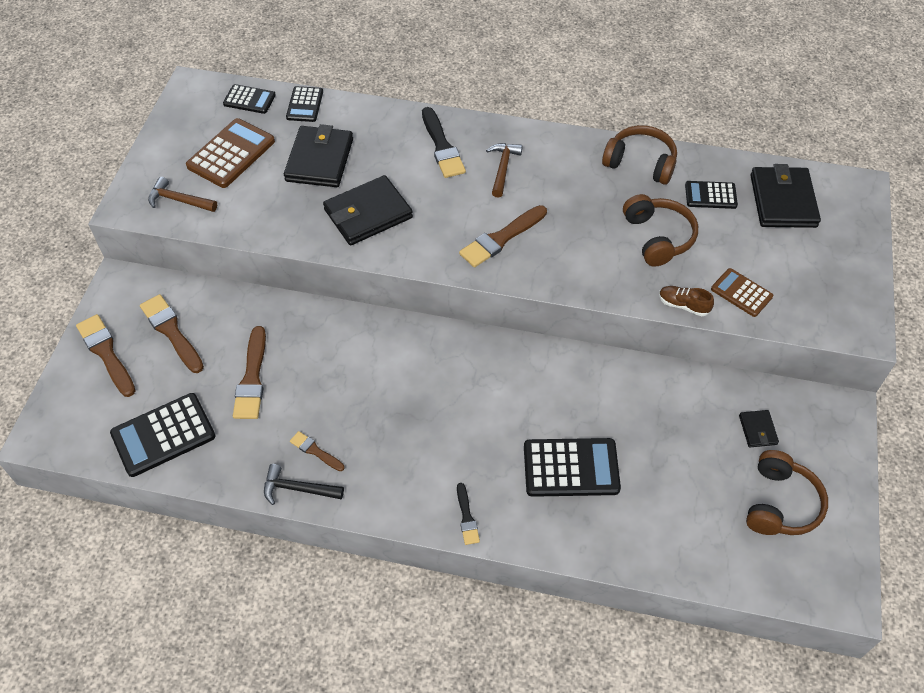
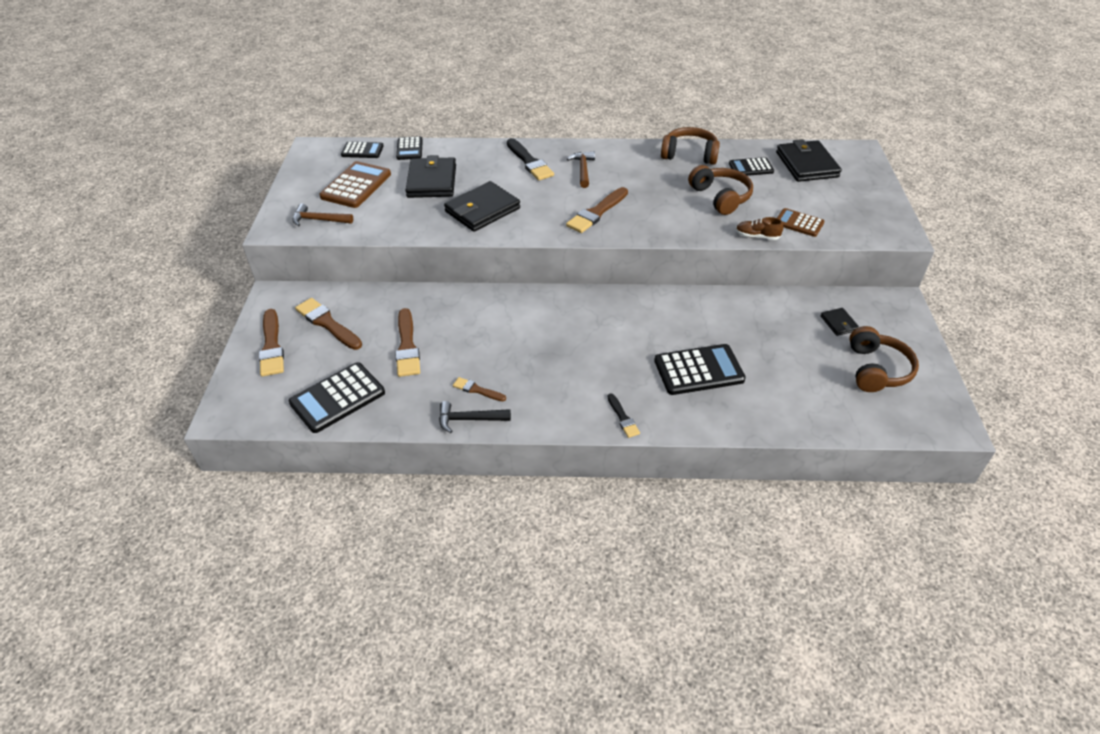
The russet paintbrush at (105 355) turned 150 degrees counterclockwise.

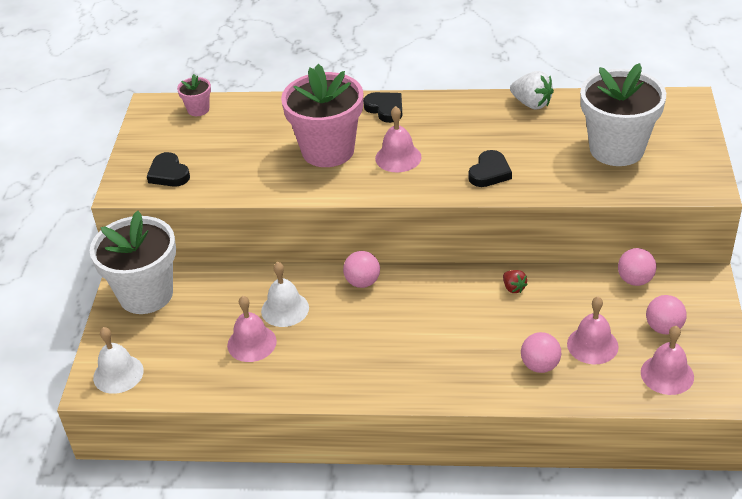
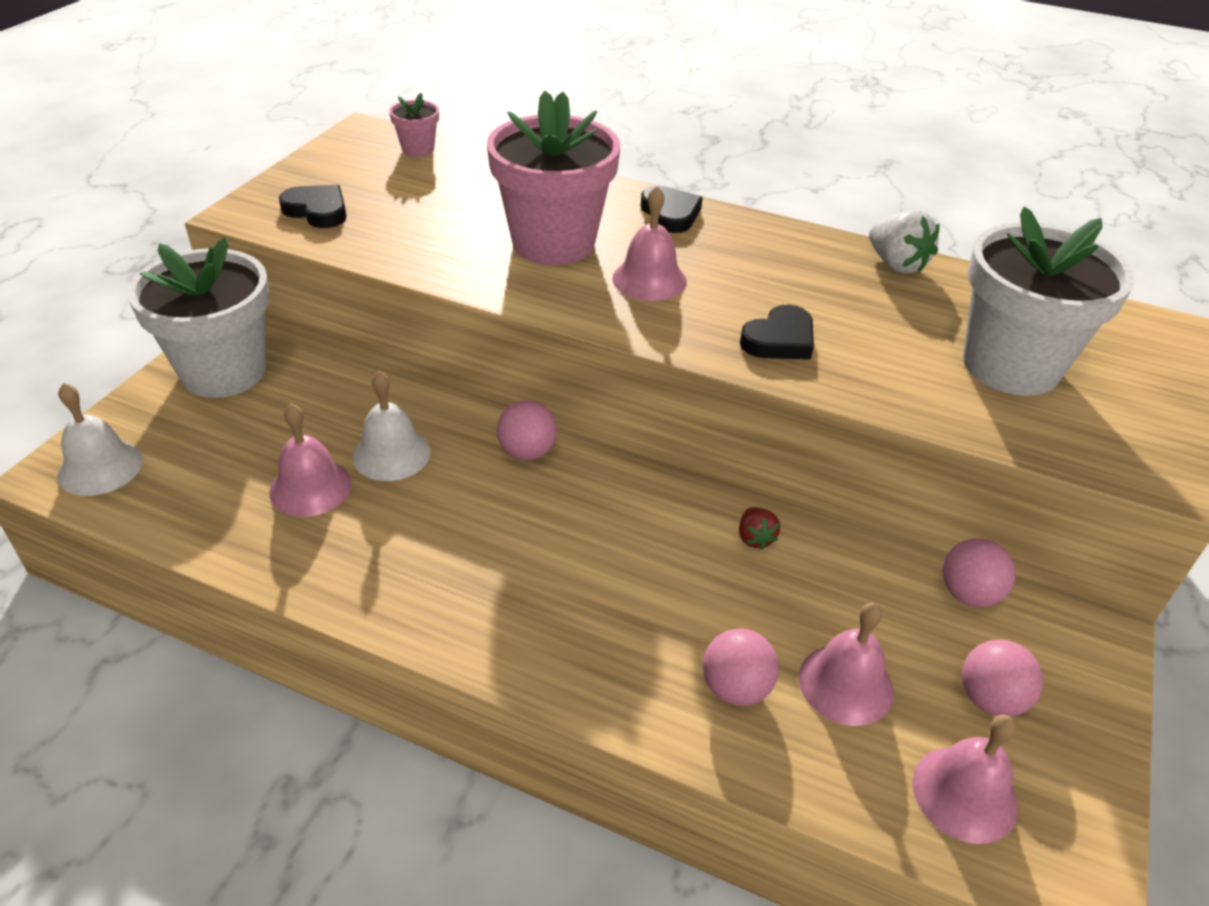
The ebony heart at (168 169) turned 135 degrees clockwise.

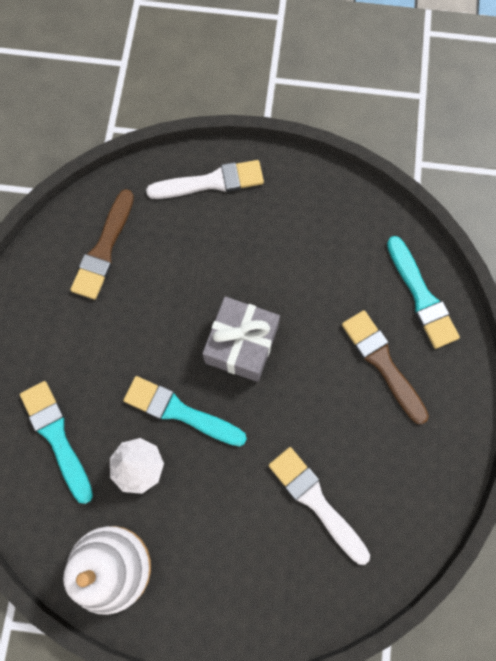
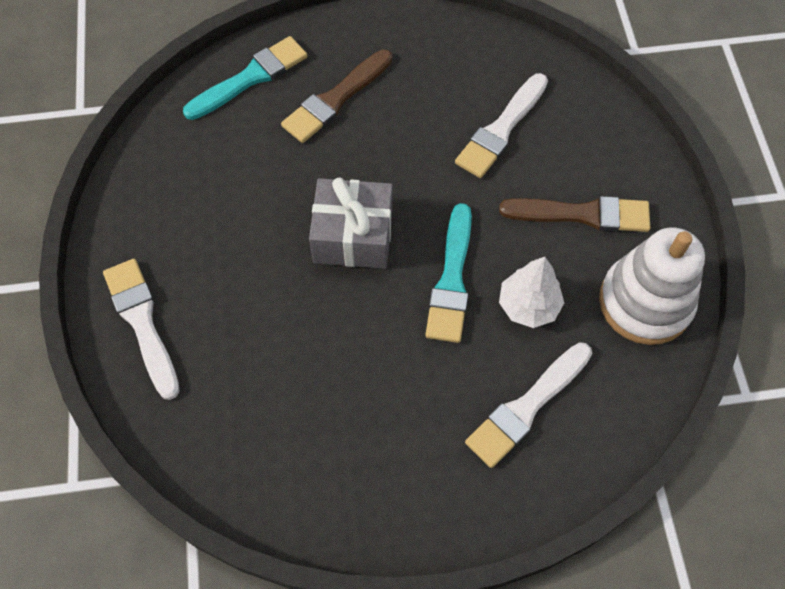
The russet paintbrush moved from (102 244) to (574 214). The teal paintbrush at (56 442) became the snow-white paintbrush at (528 405).

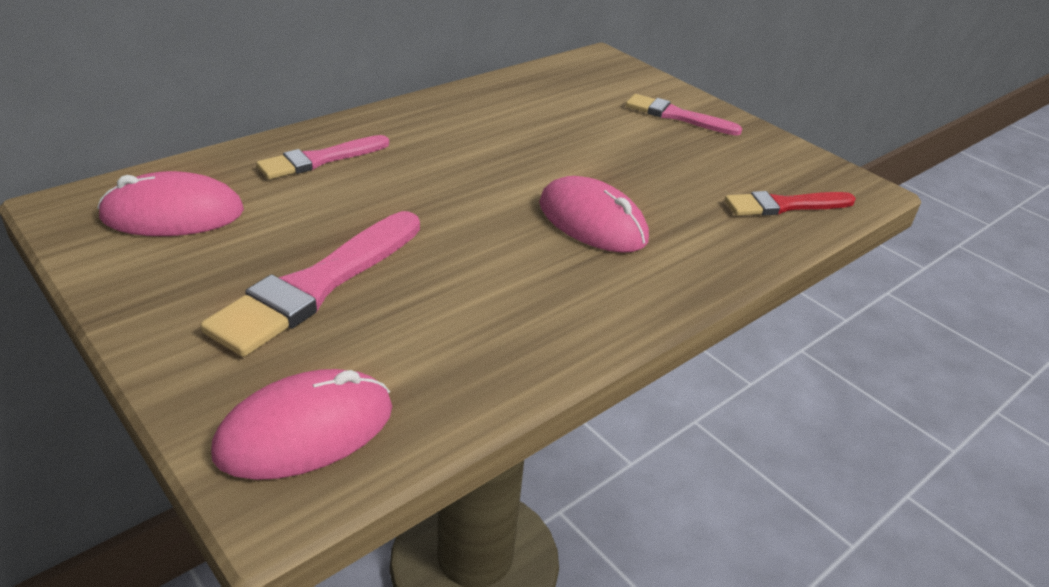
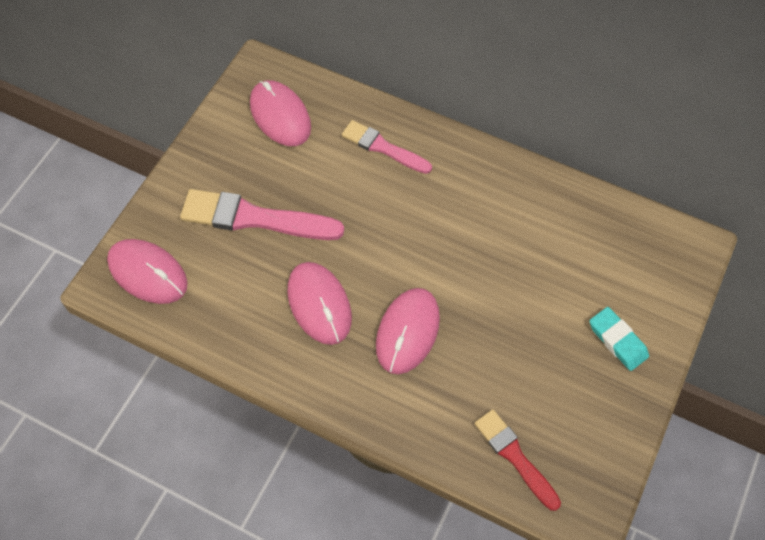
The pink paintbrush at (684 114) was replaced by the teal gum eraser at (619 339). The pink PC mouse at (319 303) appeared.

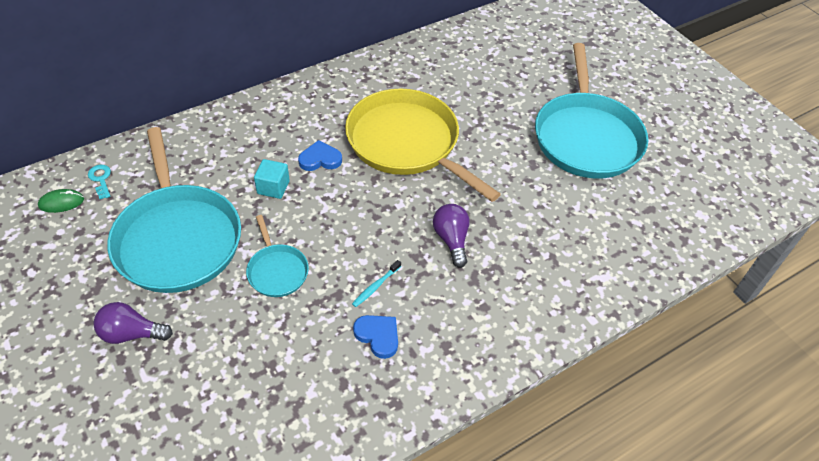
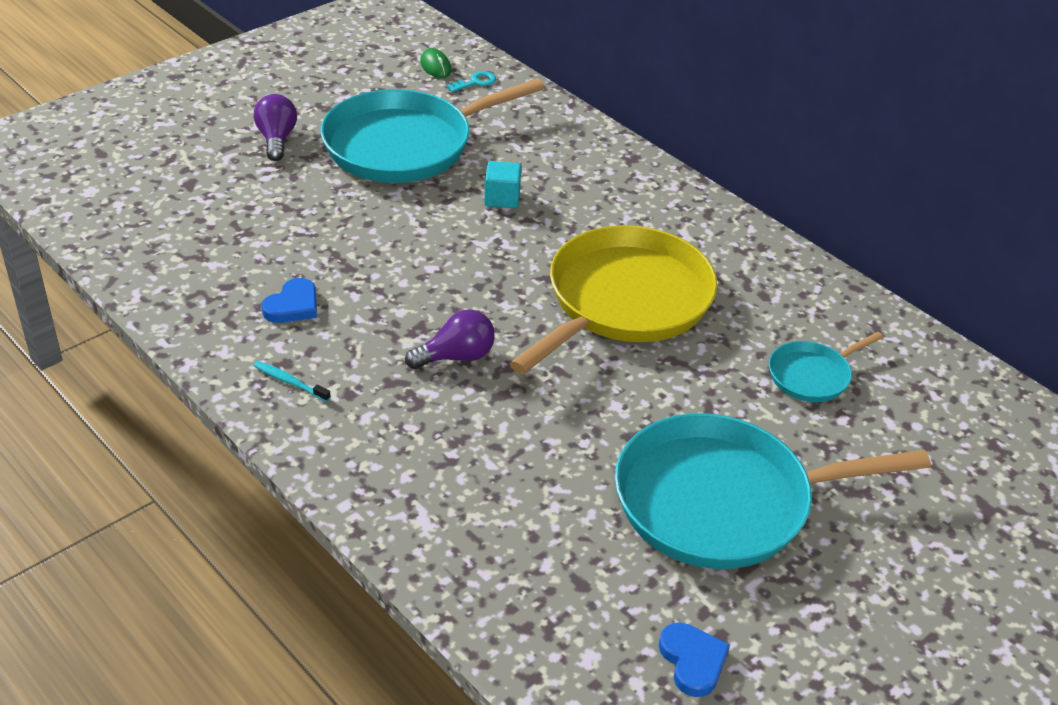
The cobalt heart moved from (320 155) to (694 659). The teal skillet moved from (277 256) to (826 367). The teal tooth brush moved from (376 283) to (292 381).

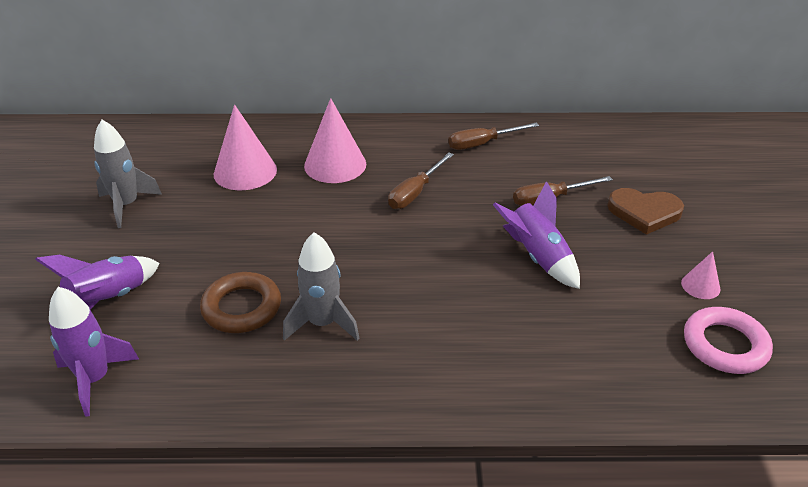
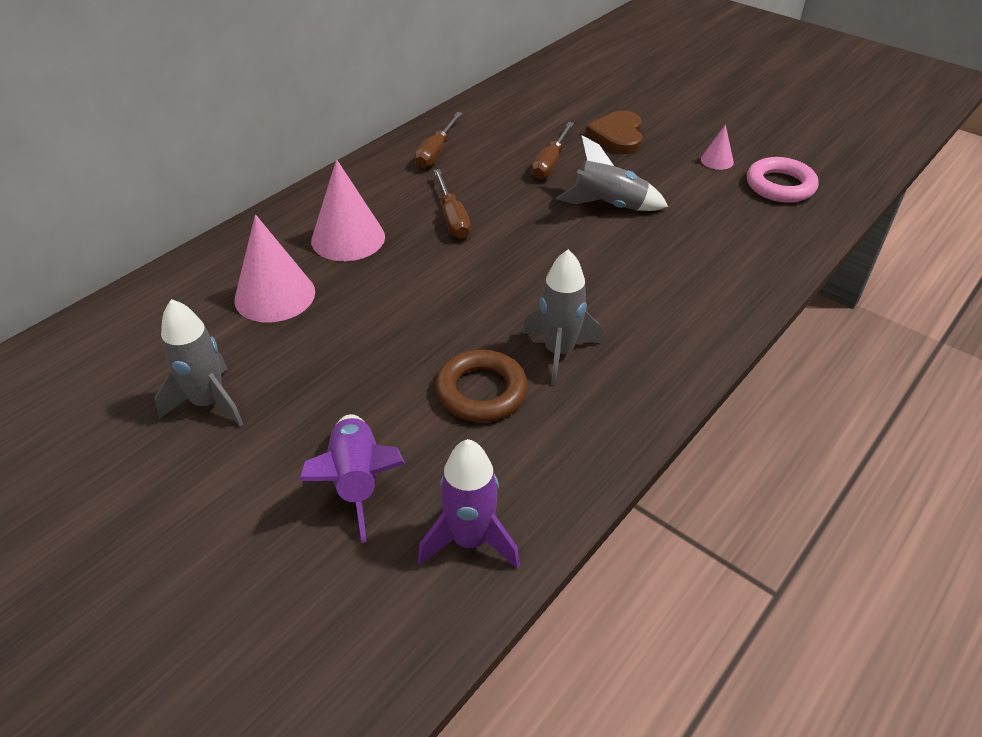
The royal purple toy rocket at (536 235) became the gray toy rocket at (612 173). The russet heart at (645 211) turned 135 degrees clockwise.

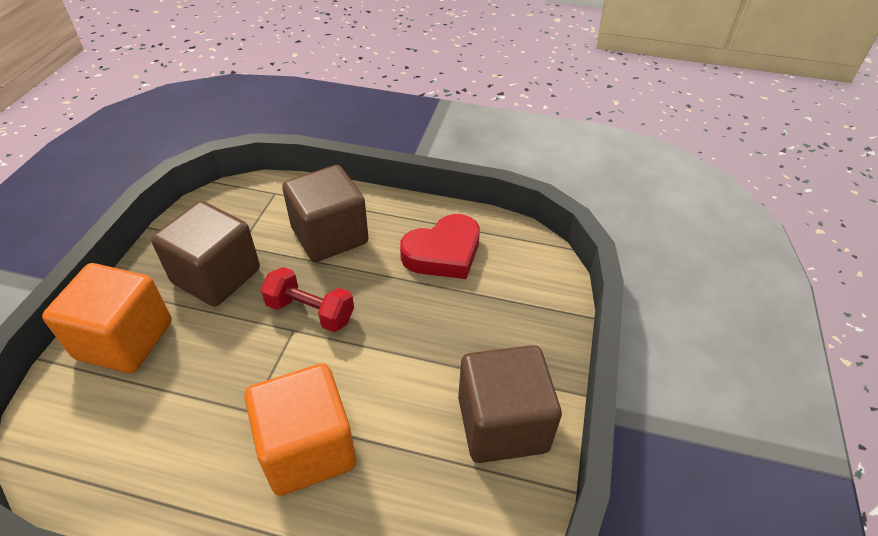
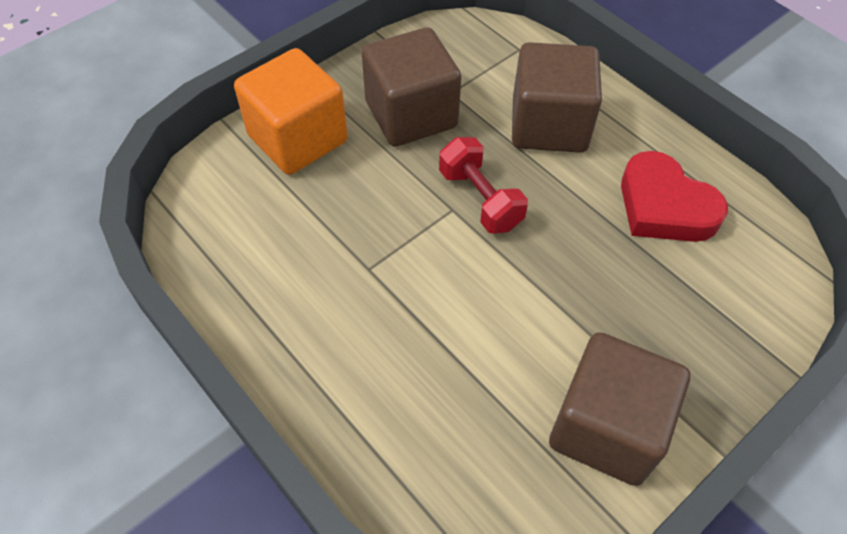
The scarlet heart at (440 246) turned 45 degrees clockwise. The bright orange block at (300 430) disappeared.

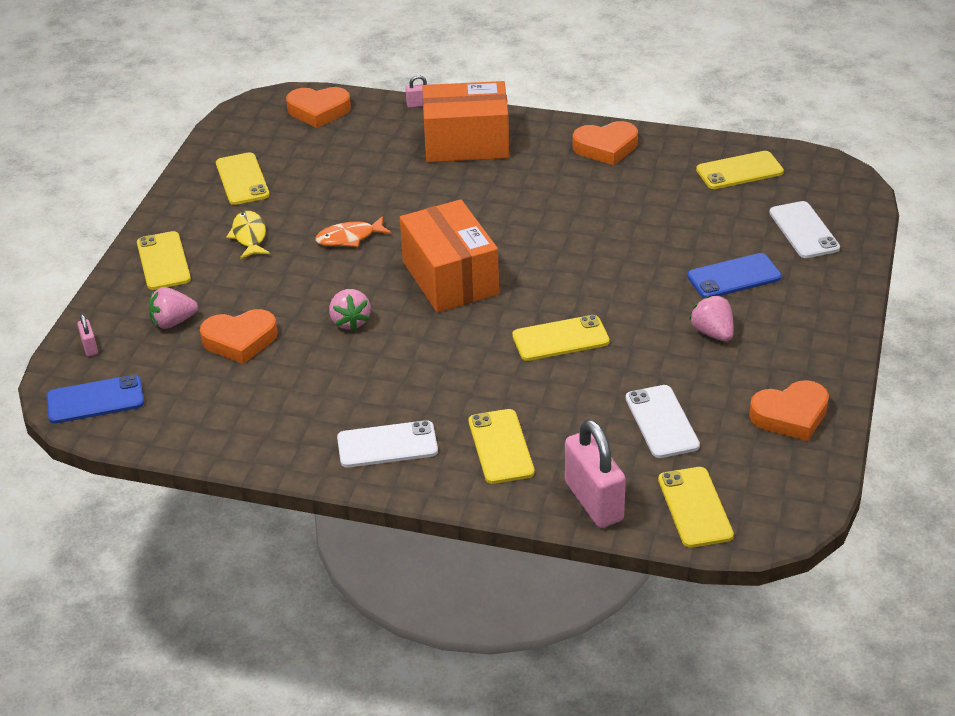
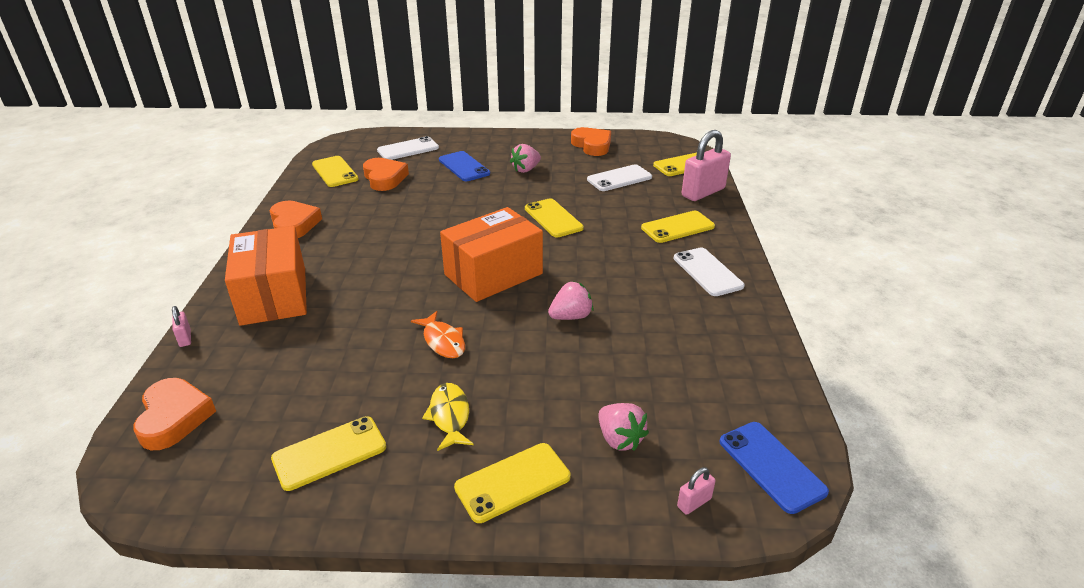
The golden toy fish at (248 235) turned 105 degrees clockwise. The bright orange heart moved from (239 336) to (386 174).

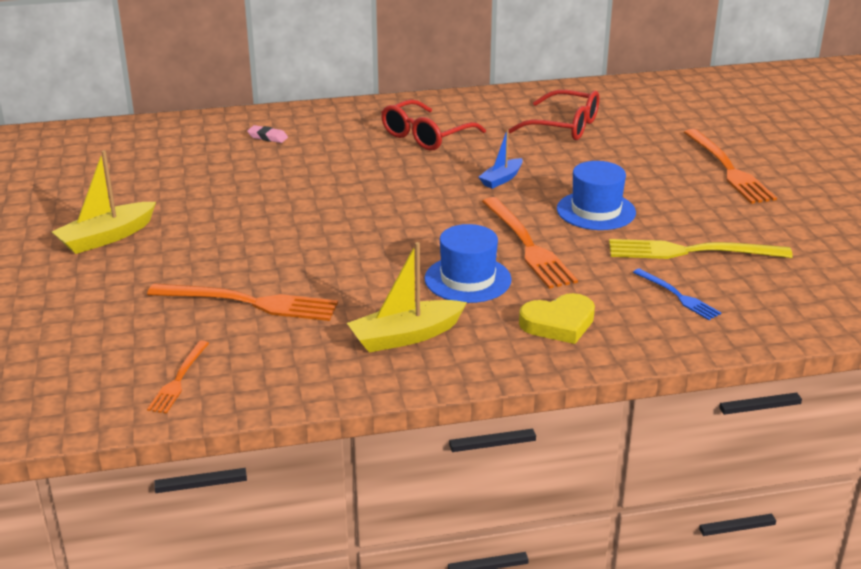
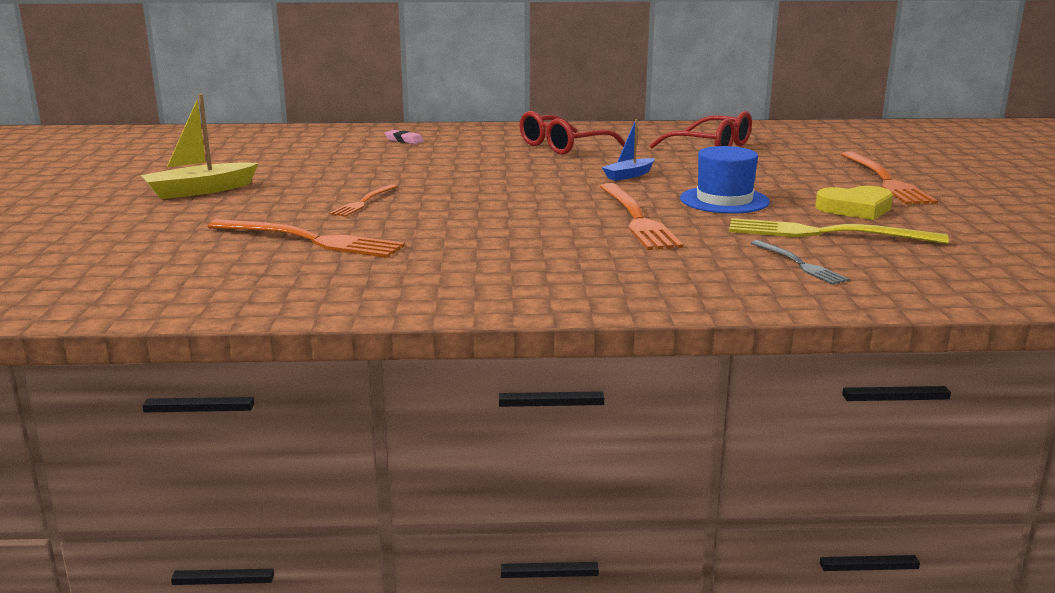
The cobalt top hat at (468 263) disappeared. The golden boat at (407 297) disappeared. The cobalt dinner fork at (677 294) became the gray dinner fork at (800 262). The golden heart moved from (557 318) to (854 203). The bright orange dinner fork moved from (178 377) to (364 200).

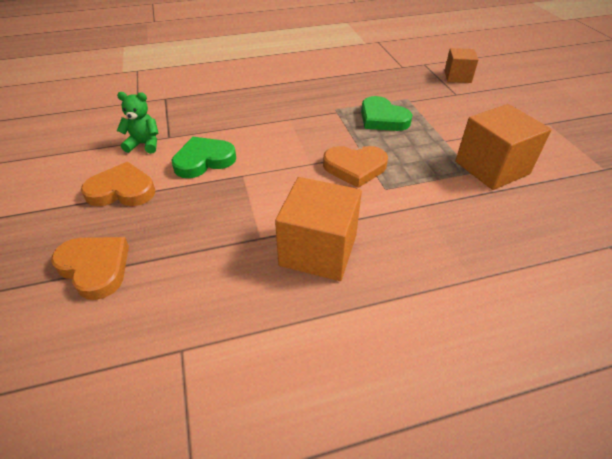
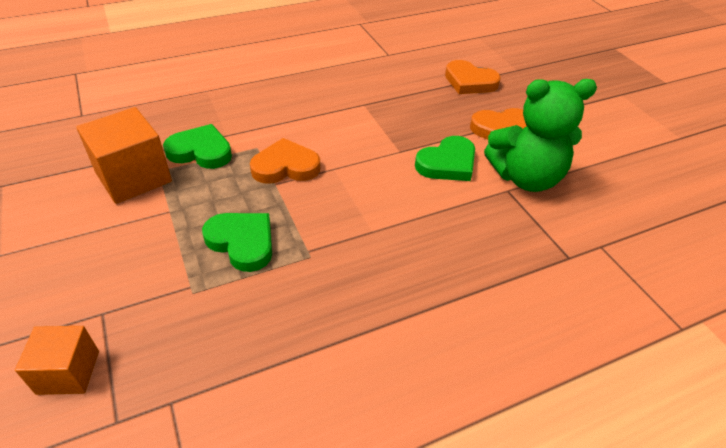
The green teddy at (137 123) changed to 1.92 times the size. The bright orange block at (318 229) disappeared. The green heart at (197 146) appeared.

